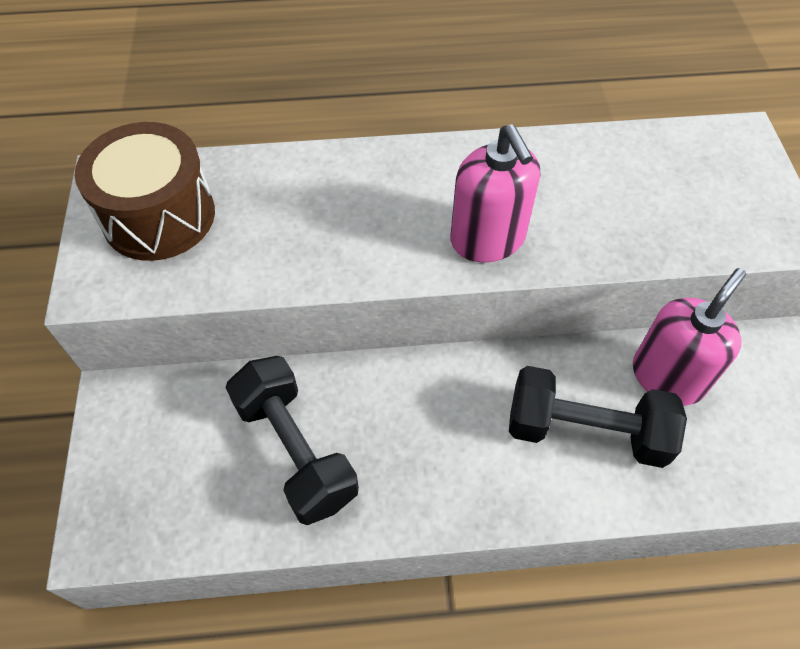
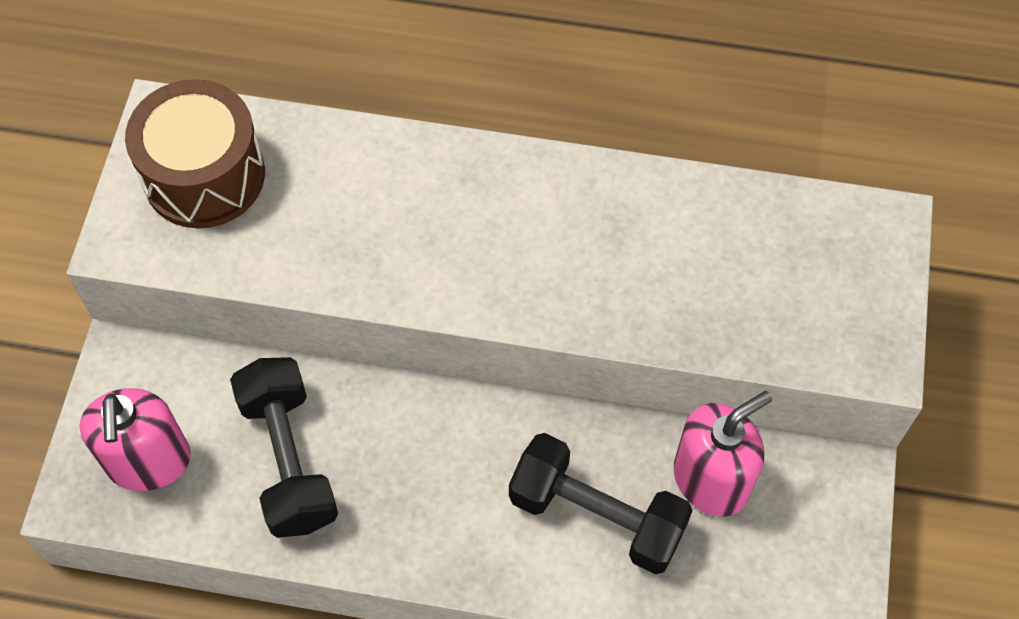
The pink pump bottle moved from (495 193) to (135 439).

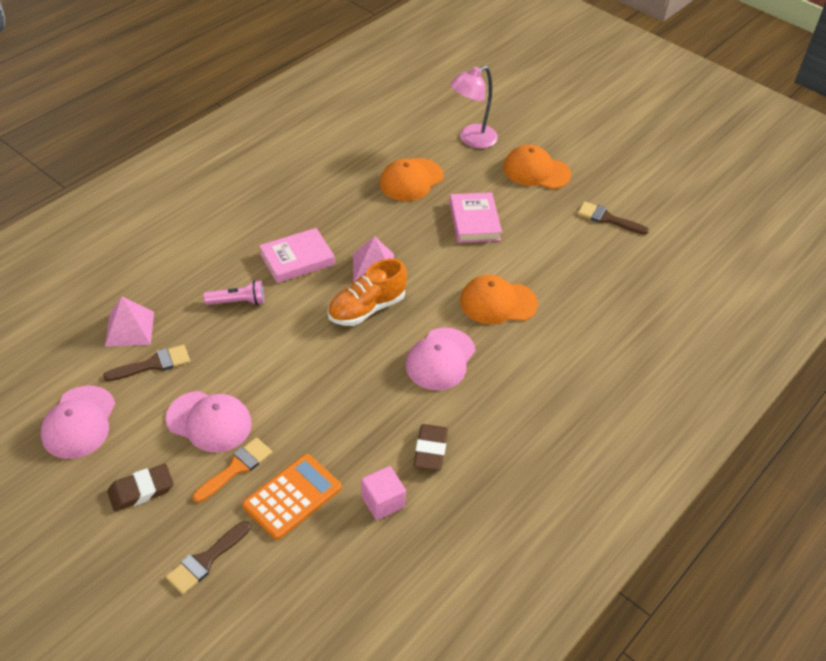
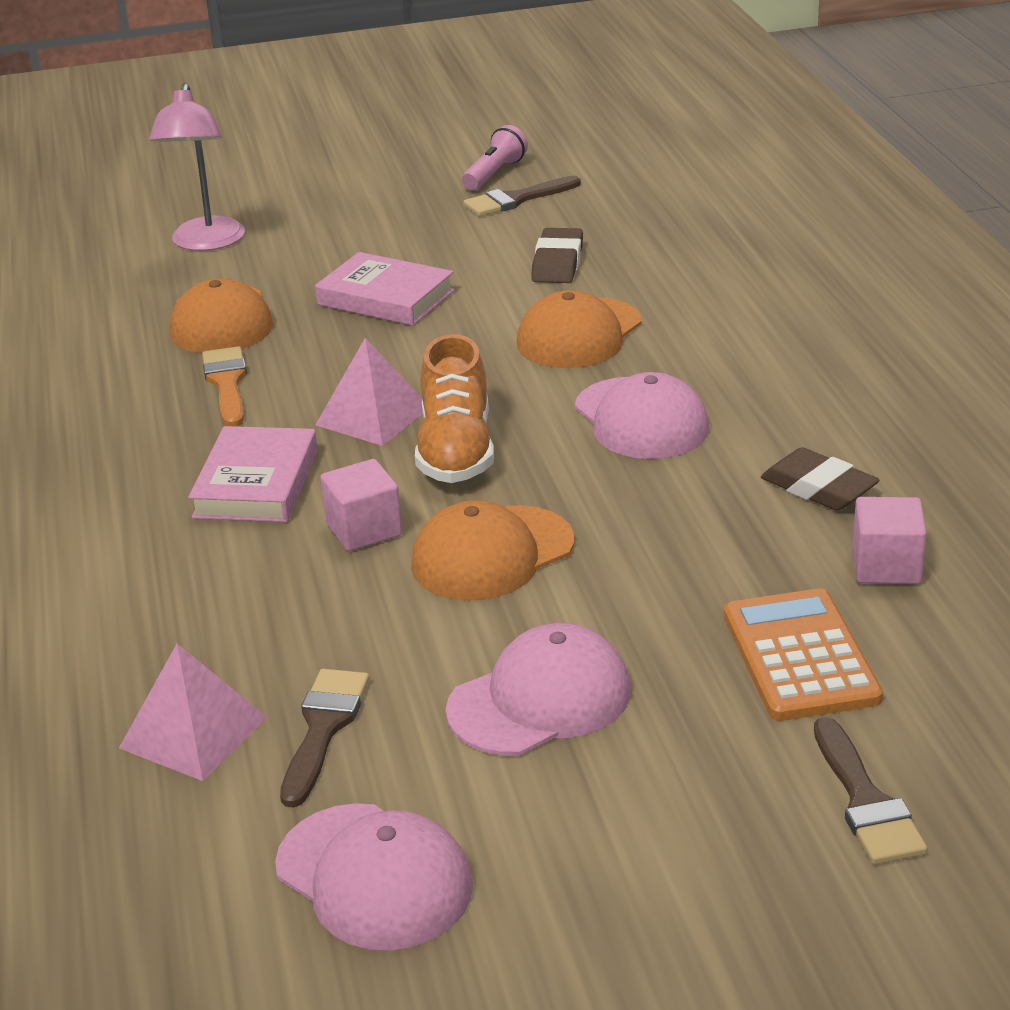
The bright orange baseball cap moved from (537 167) to (492 550). The pink torch moved from (233 292) to (495 157). The bright orange paintbrush moved from (232 470) to (224 386). The russet gum eraser moved from (140 488) to (557 255). The pink block at (361 505) appeared.

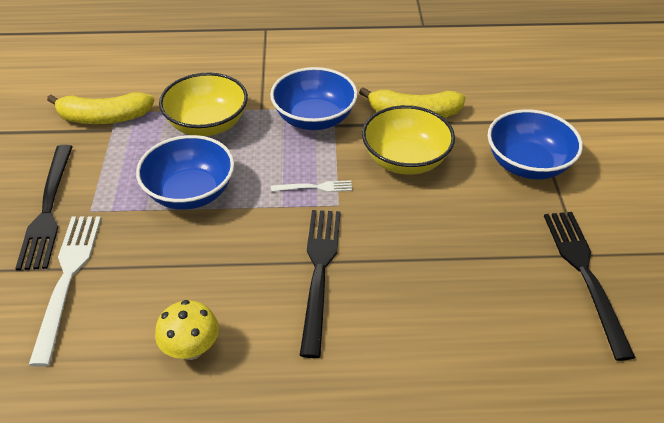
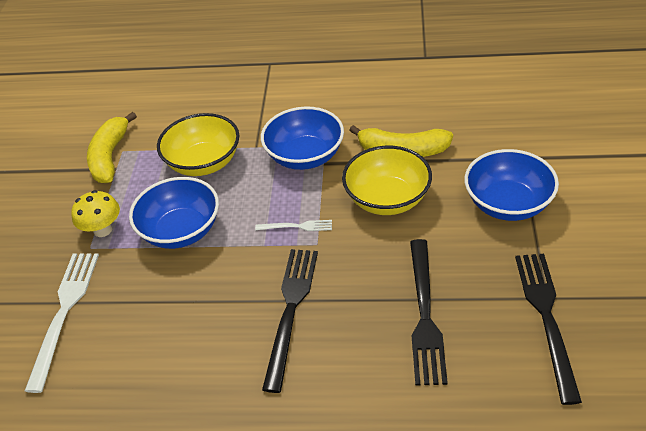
The golden banana fruit at (100 108) turned 90 degrees clockwise. The ebony dinner fork moved from (44 207) to (429 312). The golden fungus moved from (187 330) to (95 213).

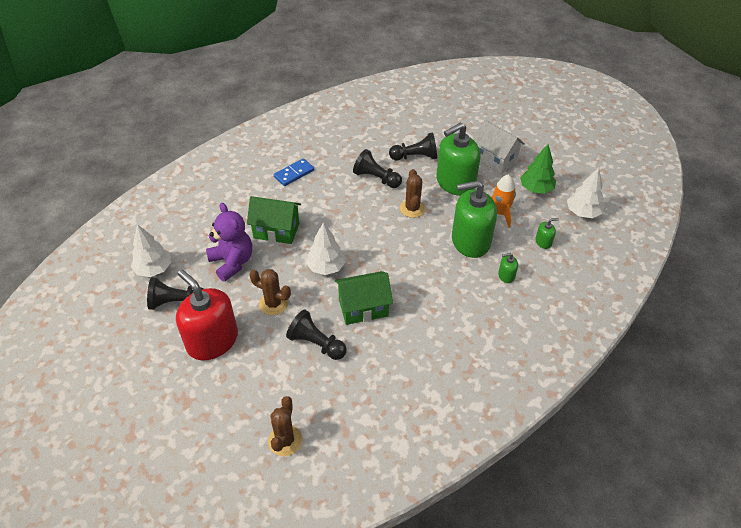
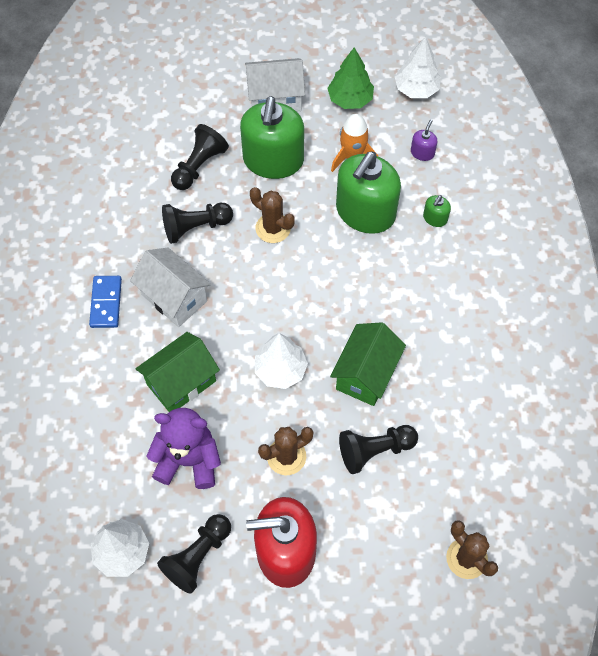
The green pump bottle at (547 233) became the royal purple pump bottle at (424 140). The snow-white house at (170 287) appeared.

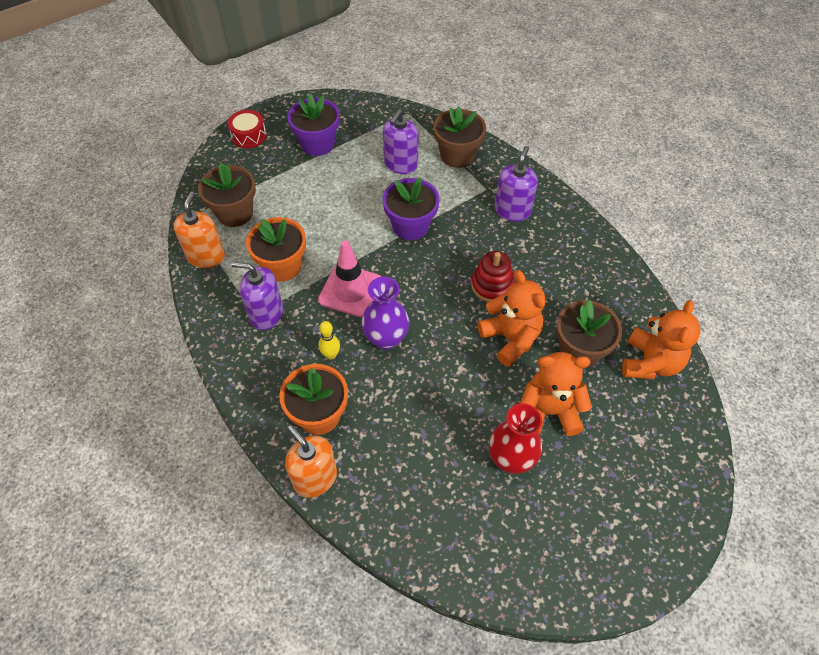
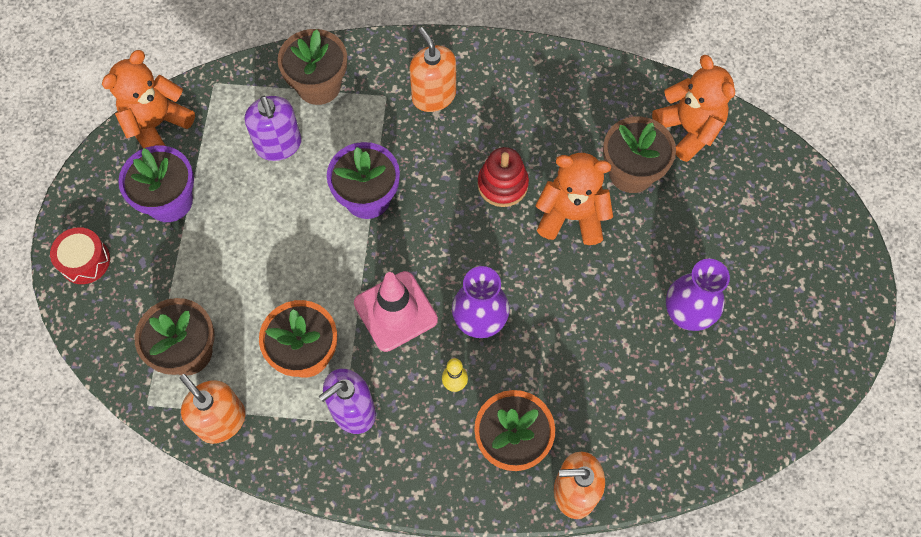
The royal purple pump bottle at (516 184) became the bright orange pump bottle at (432 69). The bright orange teddy moved from (556 394) to (148 99). The scarlet vase at (515 438) became the royal purple vase at (698 295).

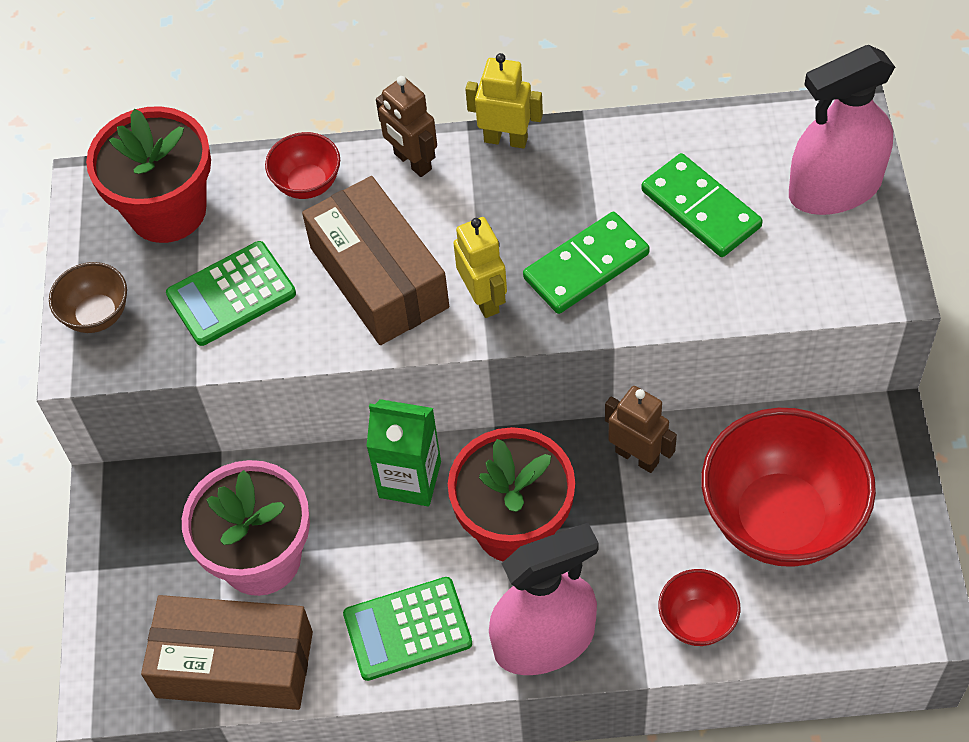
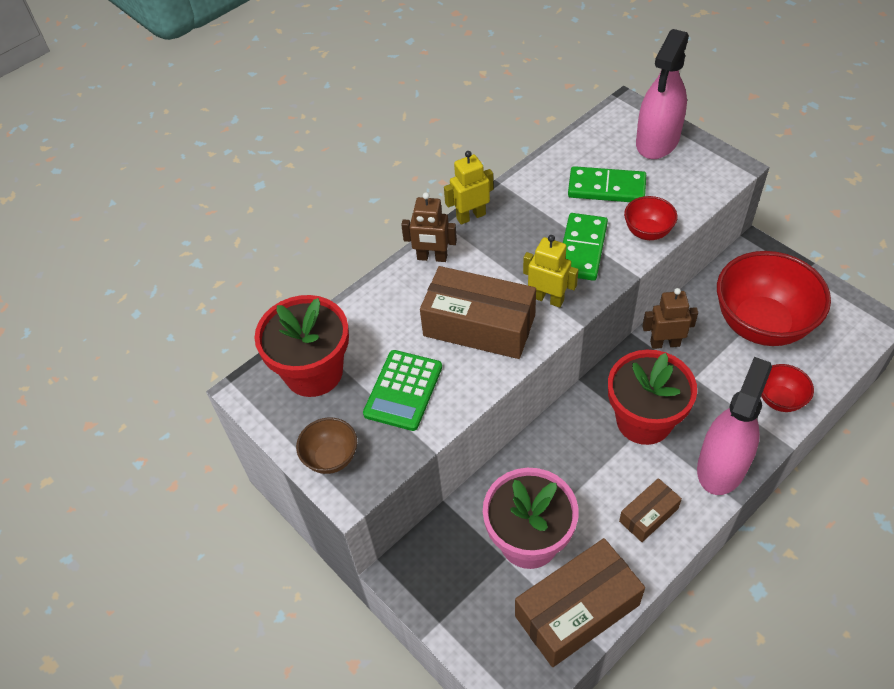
The scarlet bowl moved from (302 165) to (650 218). The green carton at (403 452) disappeared. The green adding machine at (407 629) was replaced by the russet package at (650 510).

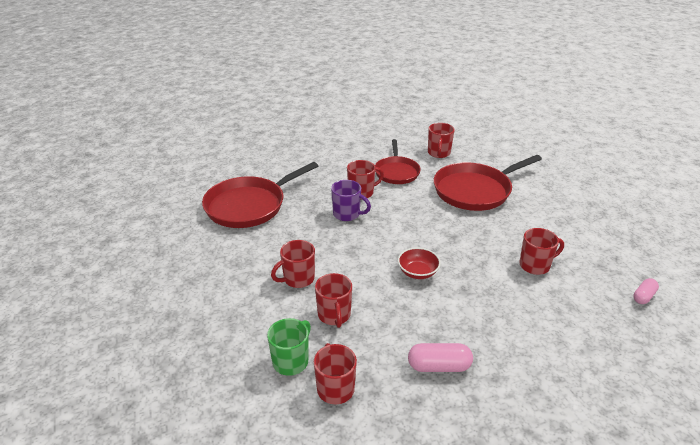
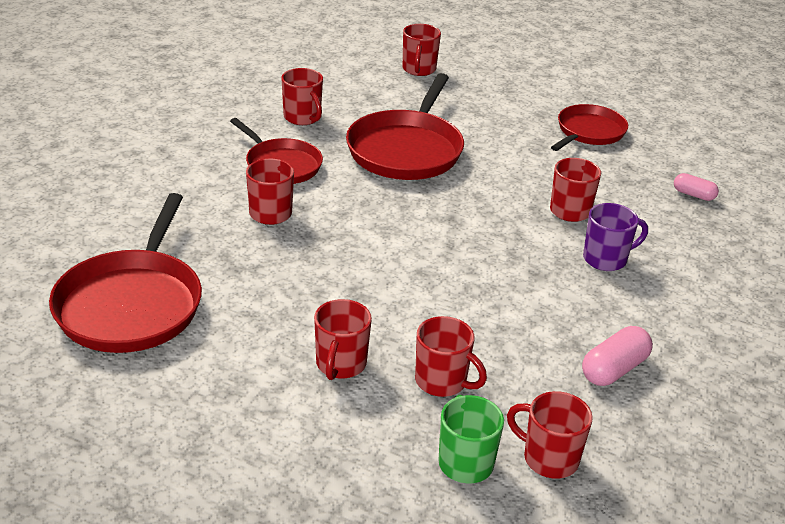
The royal purple tea mug moved from (351 200) to (615 237). The scarlet bowl at (419 263) disappeared. The pink capsule at (646 291) turned 60 degrees counterclockwise. The scarlet tea mug at (422 50) appeared. The scarlet skillet at (589 127) appeared.

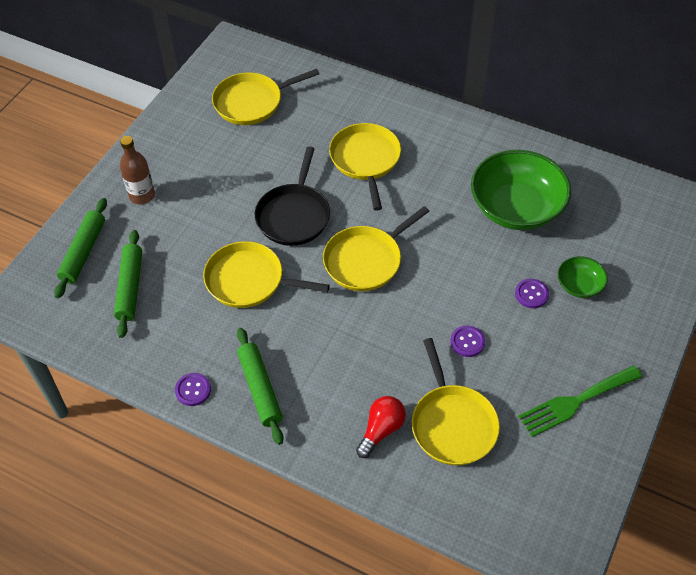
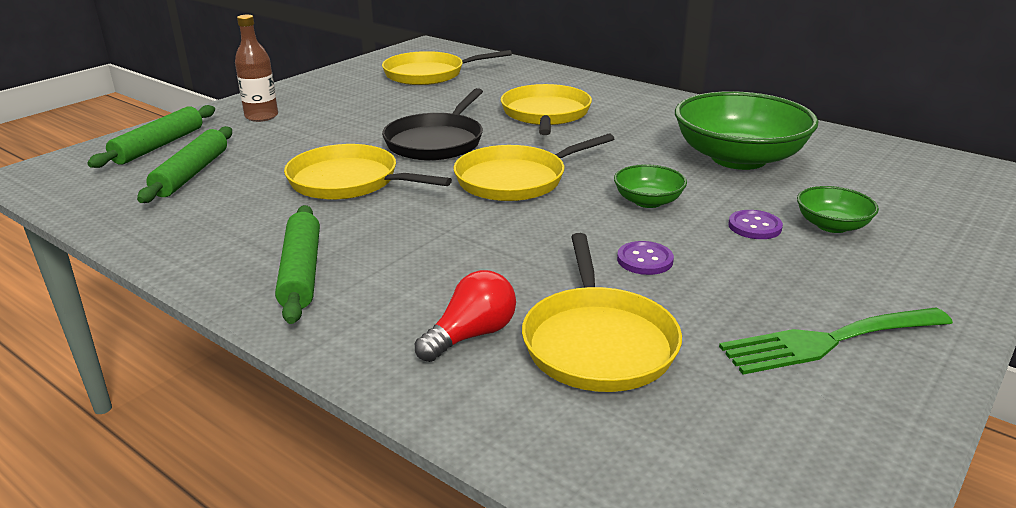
The royal purple button at (193 389) disappeared. The green bowl at (650 186) appeared.

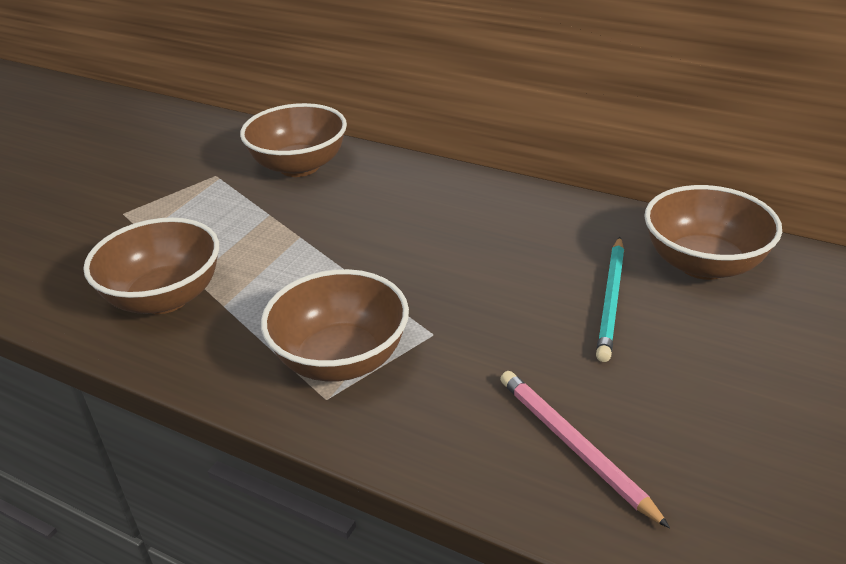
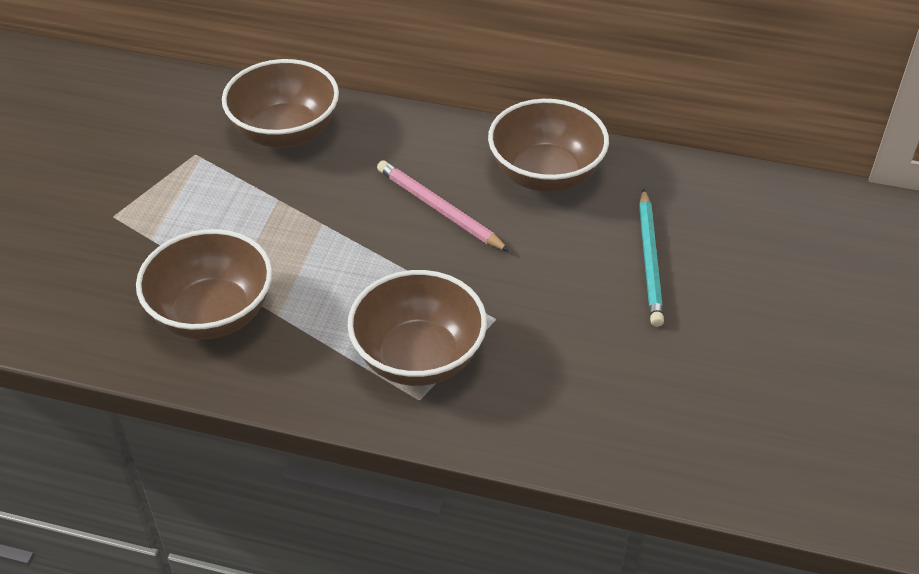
The russet bowl moved from (713 232) to (548 145). The pink pencil moved from (585 449) to (443 206).

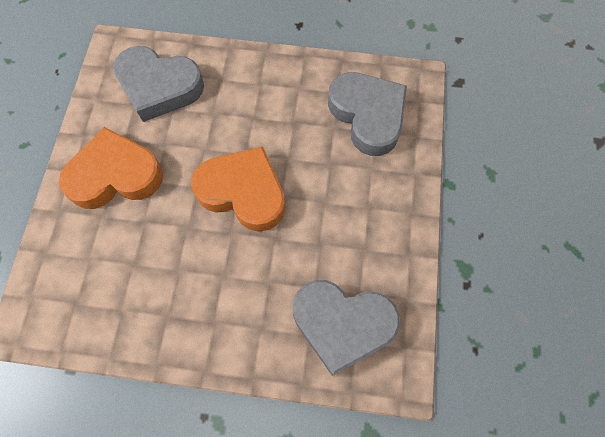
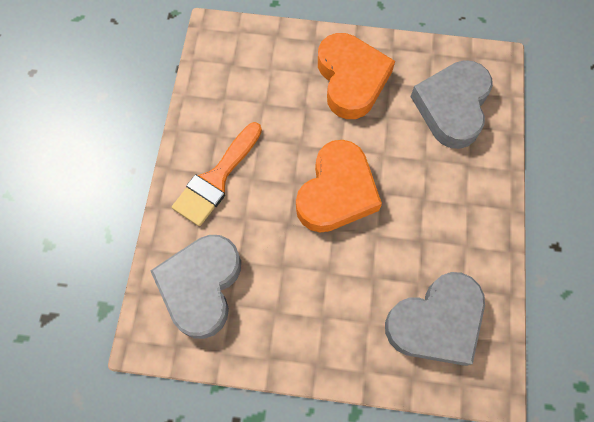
The bright orange paintbrush at (217 174) appeared.

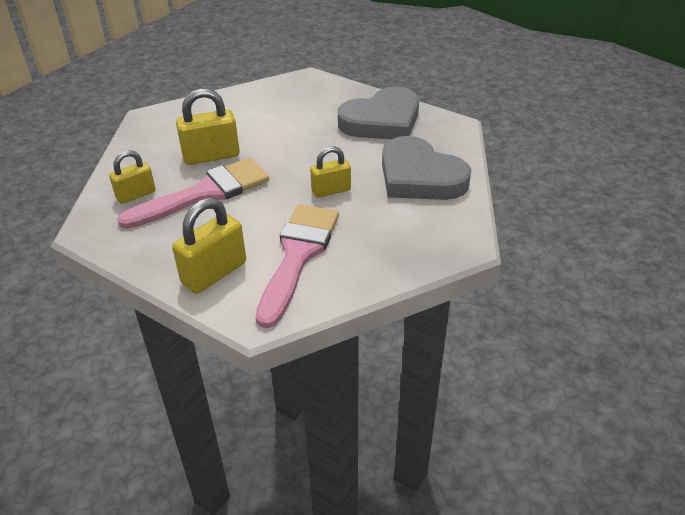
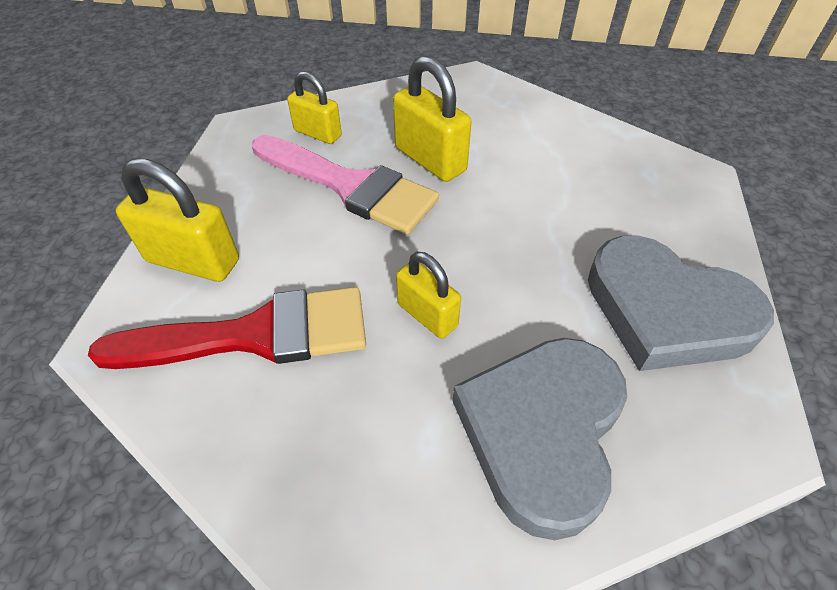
The pink paintbrush at (297 266) became the scarlet paintbrush at (227 328).

